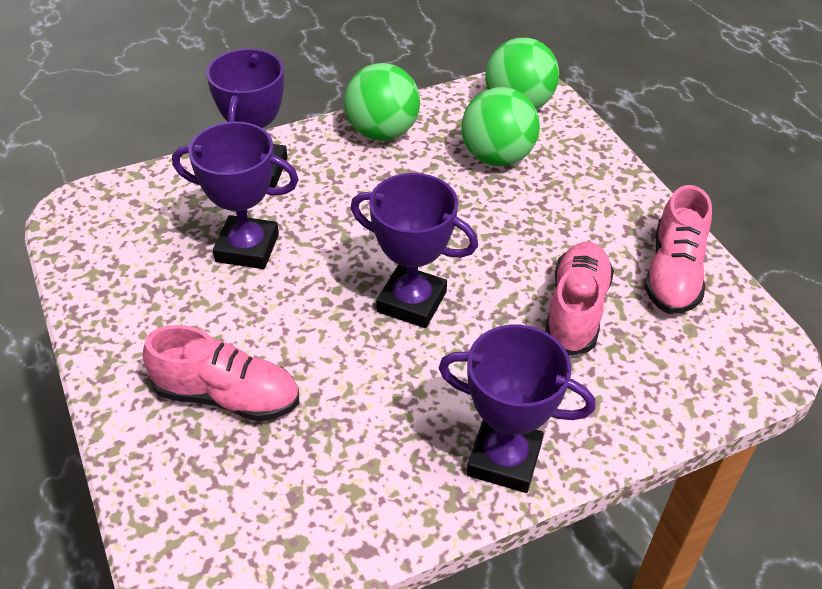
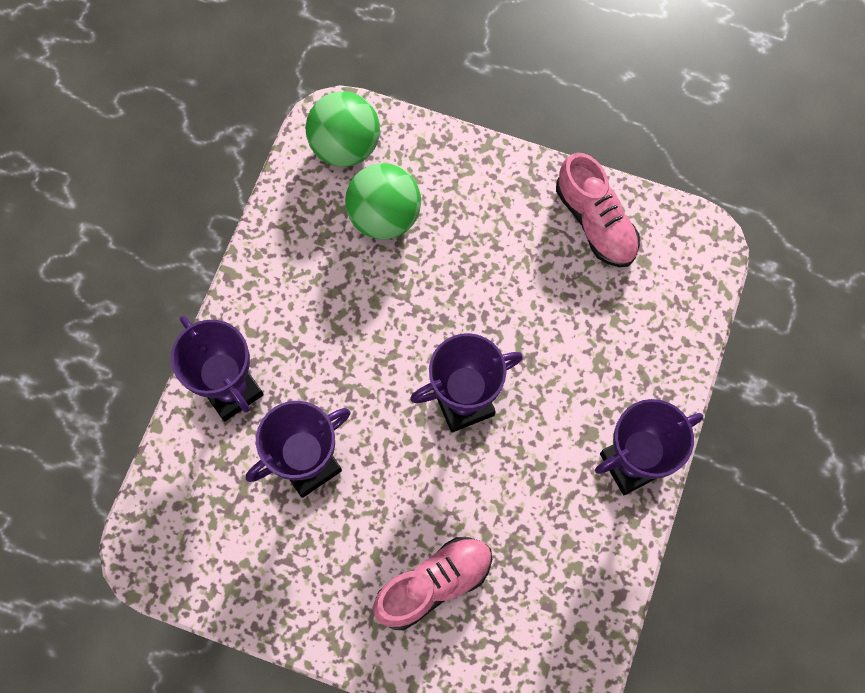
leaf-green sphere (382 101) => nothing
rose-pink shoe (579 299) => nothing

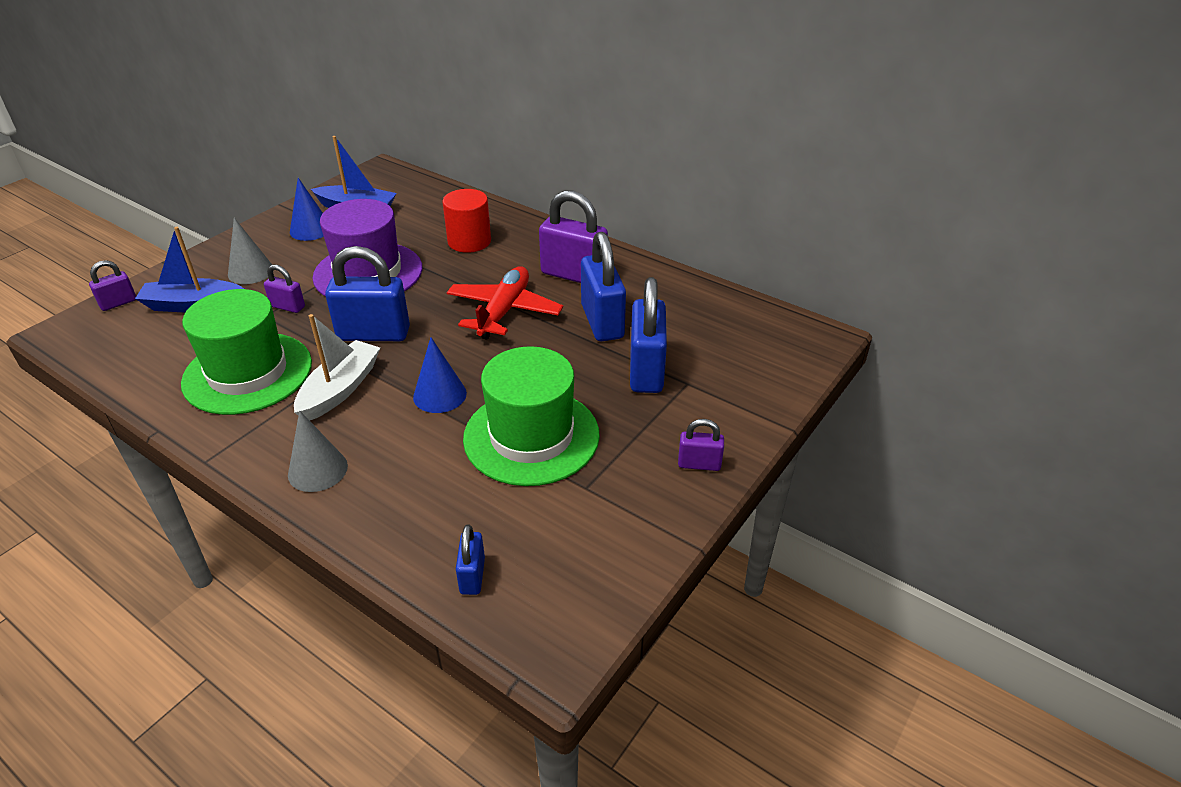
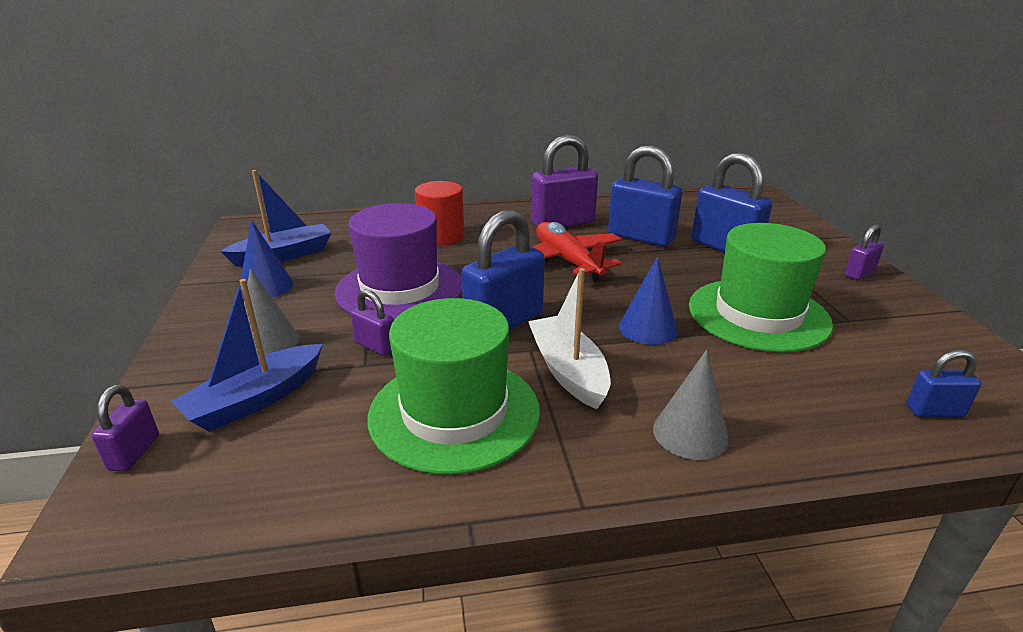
violet small lock (284 289) => violet small lock (372 322), 60 degrees clockwise
blue small lock (470 559) => blue small lock (943 383), 45 degrees counterclockwise

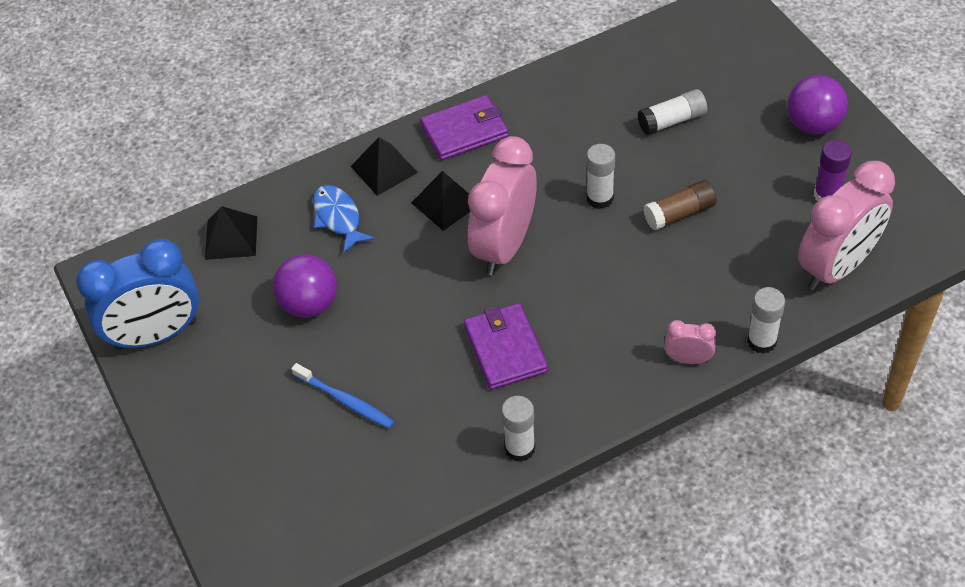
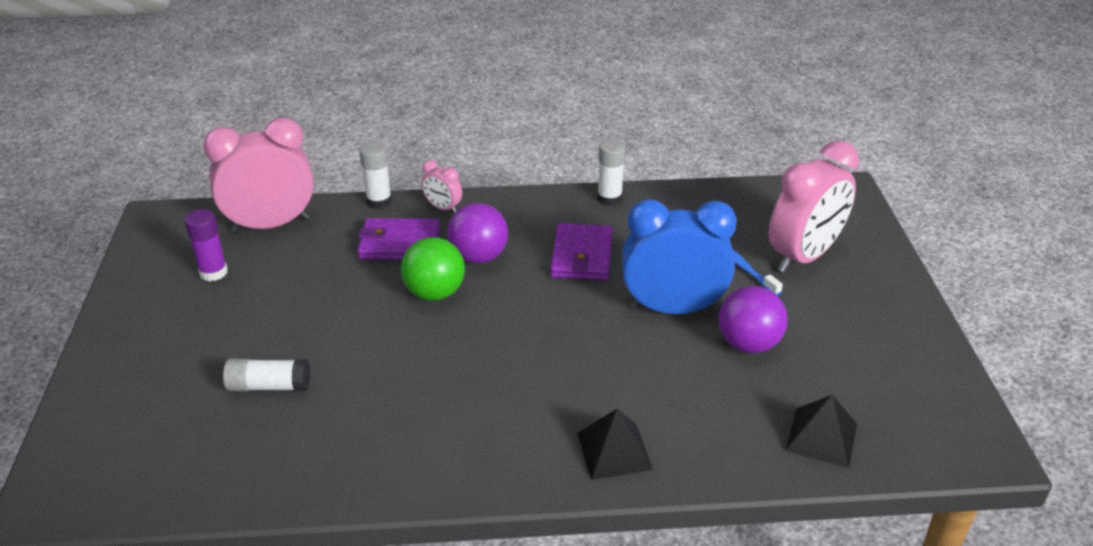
blue fish (344 219) => nothing
black pyramid (440 201) => nothing
pure white glue (600 176) => nothing
brown glue (680 205) => nothing
nothing => leaf-green sphere (433 269)
blue bedside clock (137 294) => blue bedside clock (679 256), move
violet card wallet (464 127) => violet card wallet (399 239), move
rose-pink bedside clock (502 205) => rose-pink bedside clock (813 206), move
violet sphere (817 105) => violet sphere (477 233), move

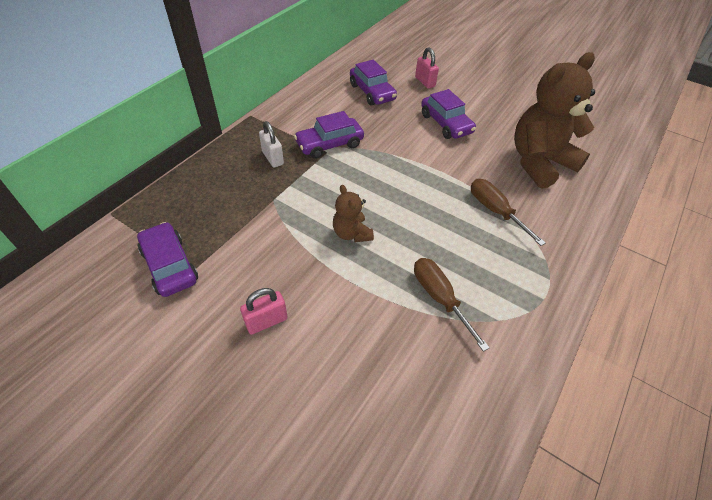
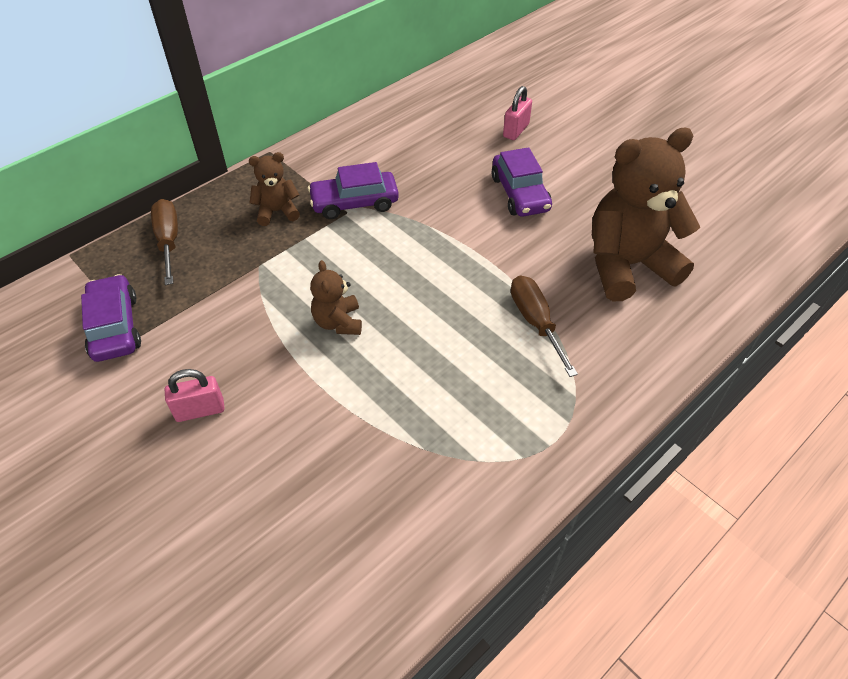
violet automobile (373 82) => nothing
brown screwdriver (452 305) => brown screwdriver (164 242), move
pure white small lock (271 144) => brown stuffed bear (274 189)
rose-pink small lock (427 68) => rose-pink small lock (517 113), 45 degrees clockwise

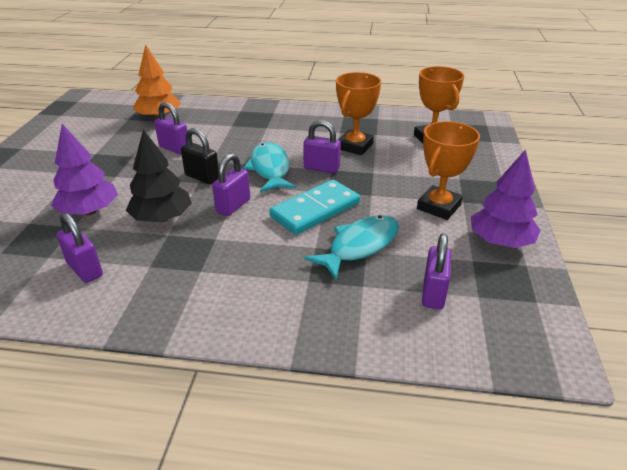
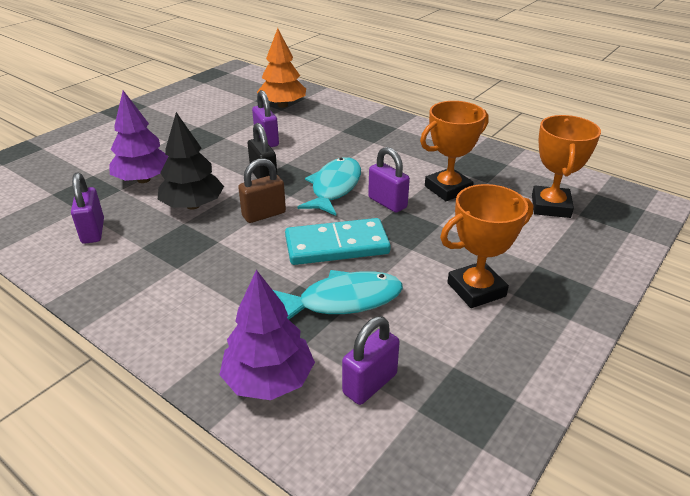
violet tree (506 198) => violet tree (267 335), move
violet small lock (231 184) => brown small lock (262 190)

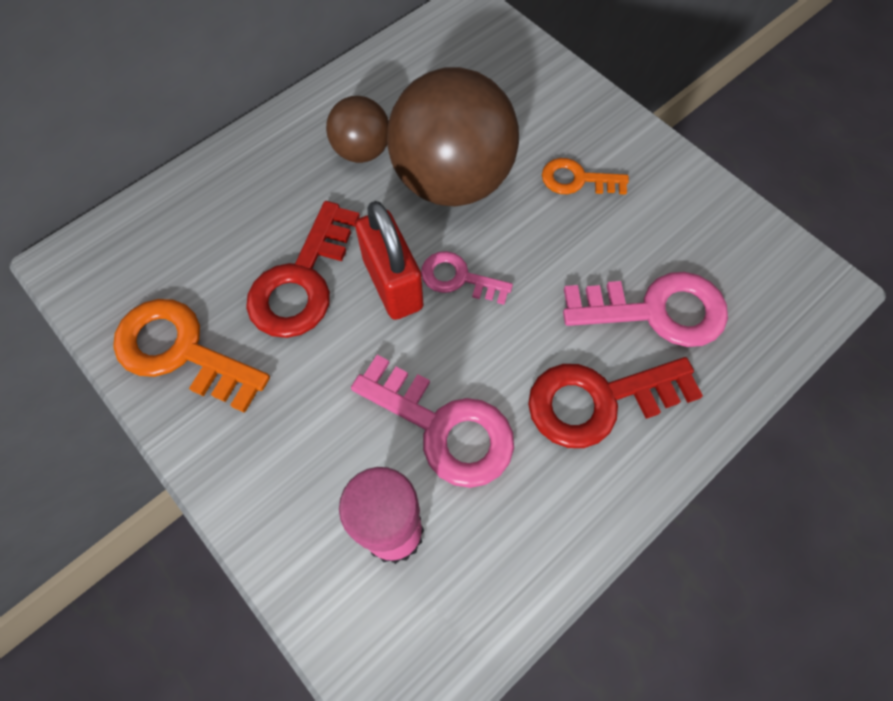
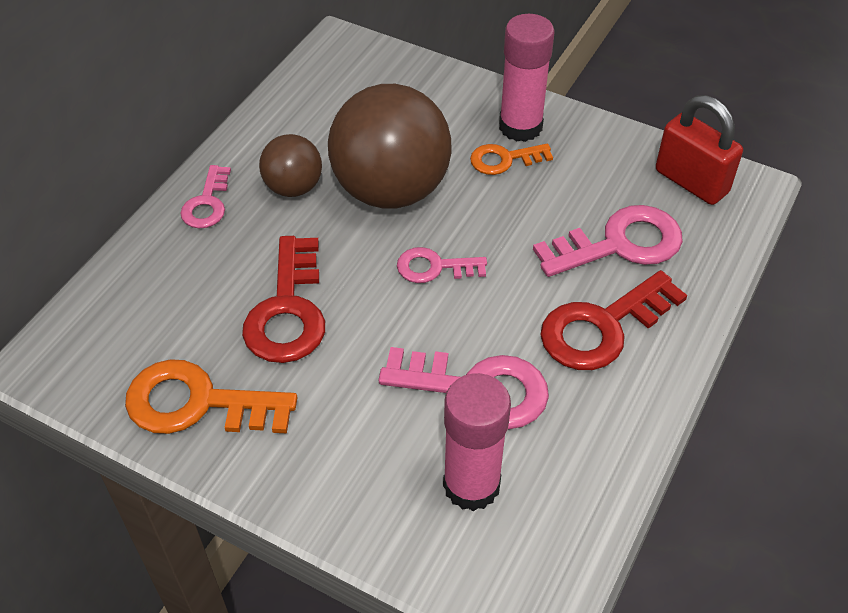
nothing => rose-pink door key (205 196)
nothing => rose-pink glue (527 78)
scarlet small lock (389 260) => scarlet small lock (699 150), move

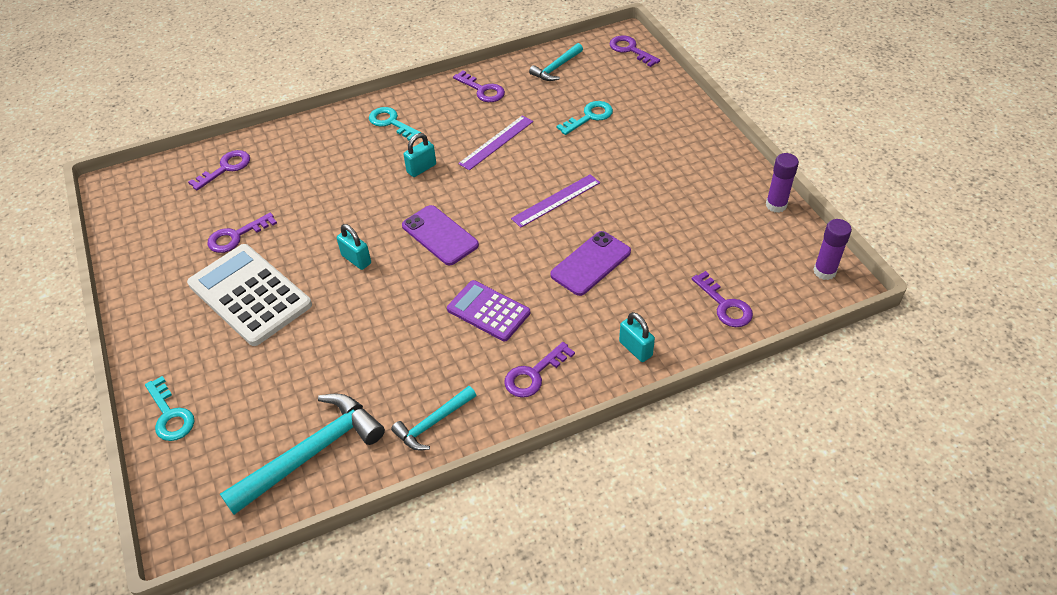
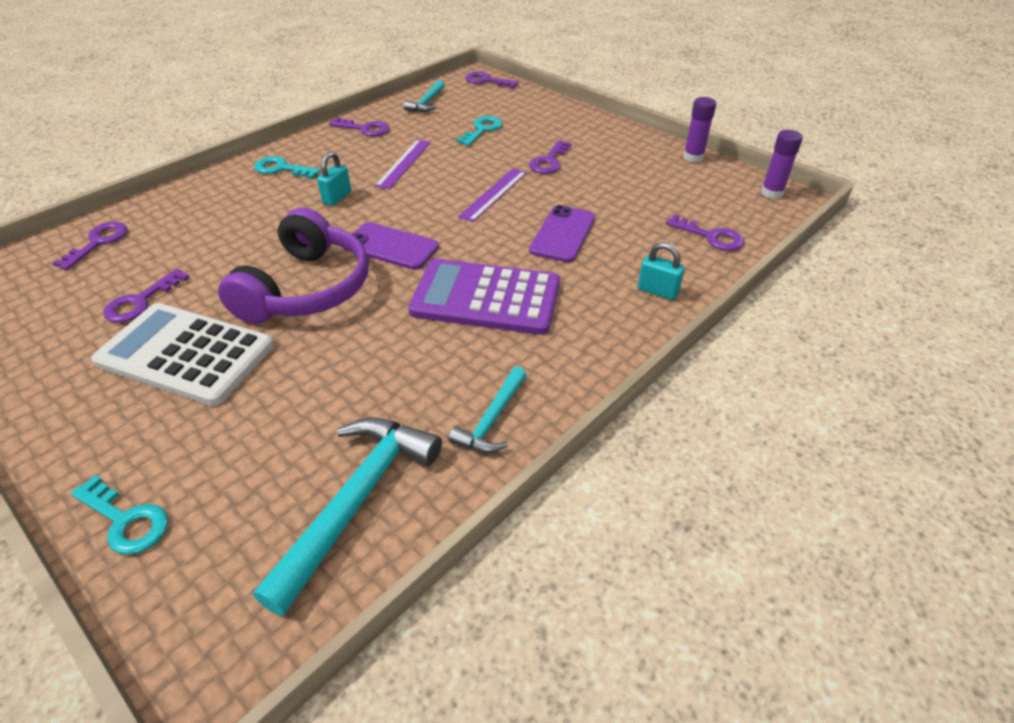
violet door key (539 370) => violet door key (550 157), move
aqua small lock (354 247) => violet headphones (293 266)
violet adding machine (488 311) => violet adding machine (484 297), x1.63

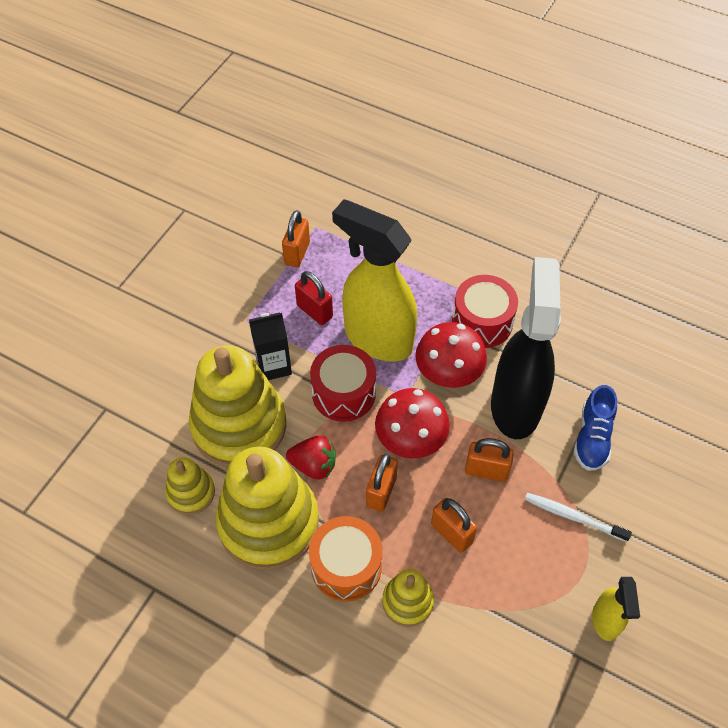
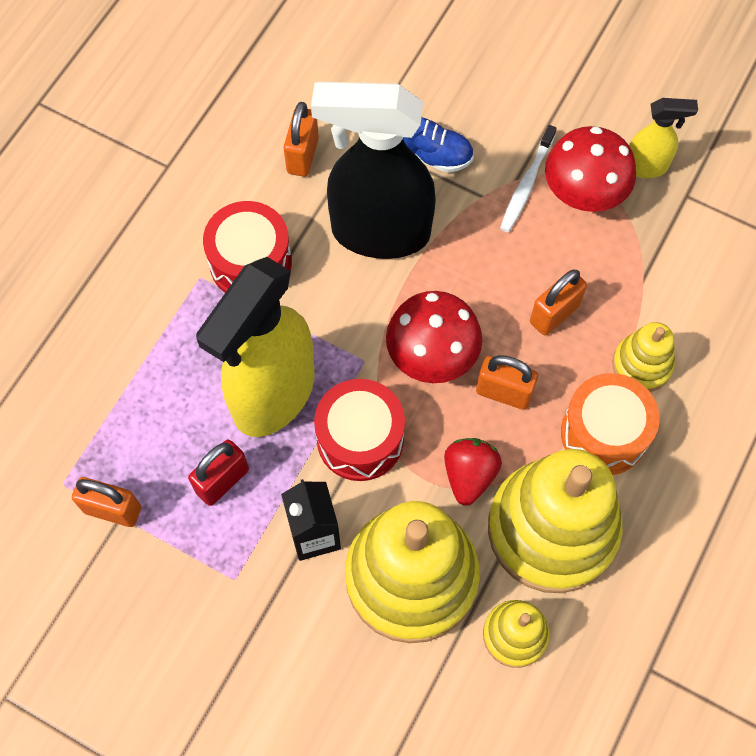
scarlet toadstool (451 355) => scarlet toadstool (590 169), move
bright orange small lock (489 460) => bright orange small lock (301 139), move

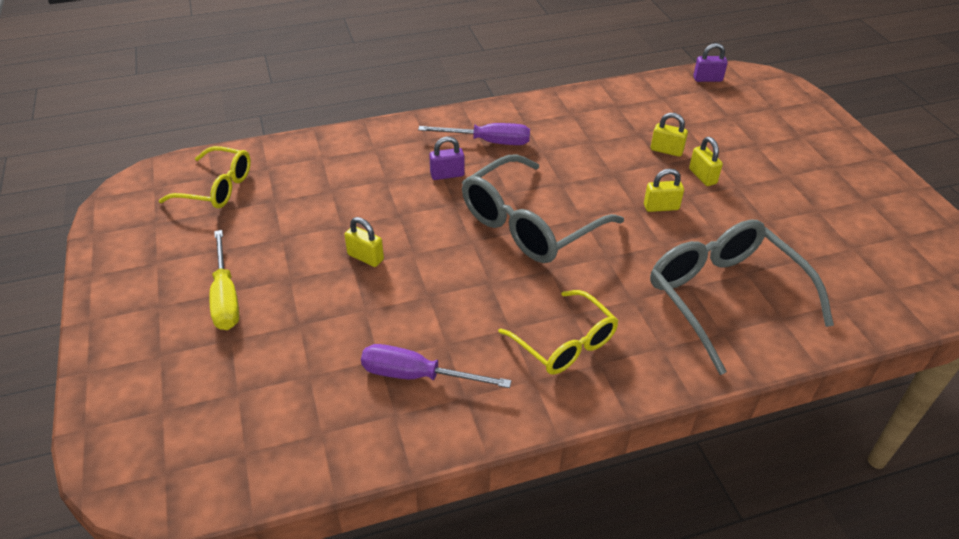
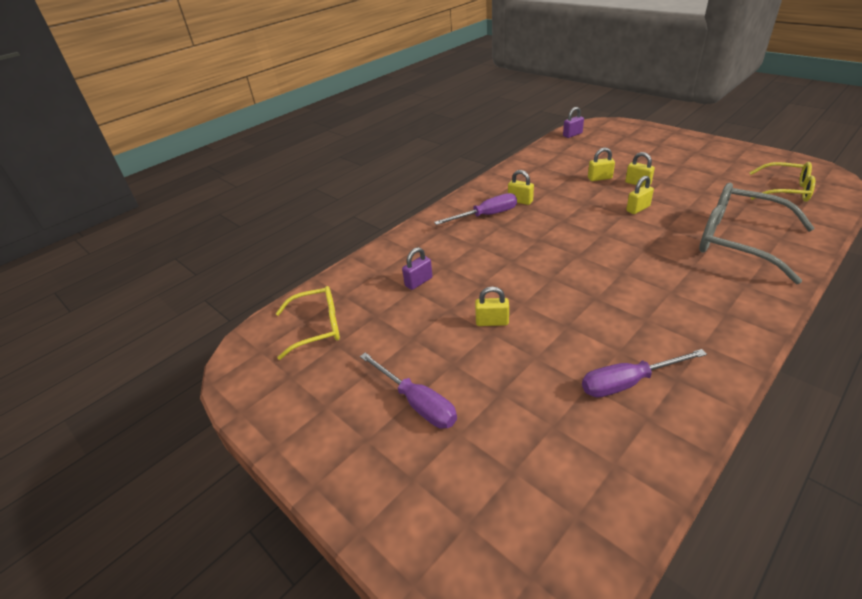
ash-grey spectacles (543 209) => nothing
nothing => bright yellow small lock (521 187)
violet small lock (447 158) => violet small lock (417 268), move
bright yellow spectacles (558 332) => bright yellow spectacles (782 182), move
bright yellow screwdriver (224 280) => violet screwdriver (408 390)

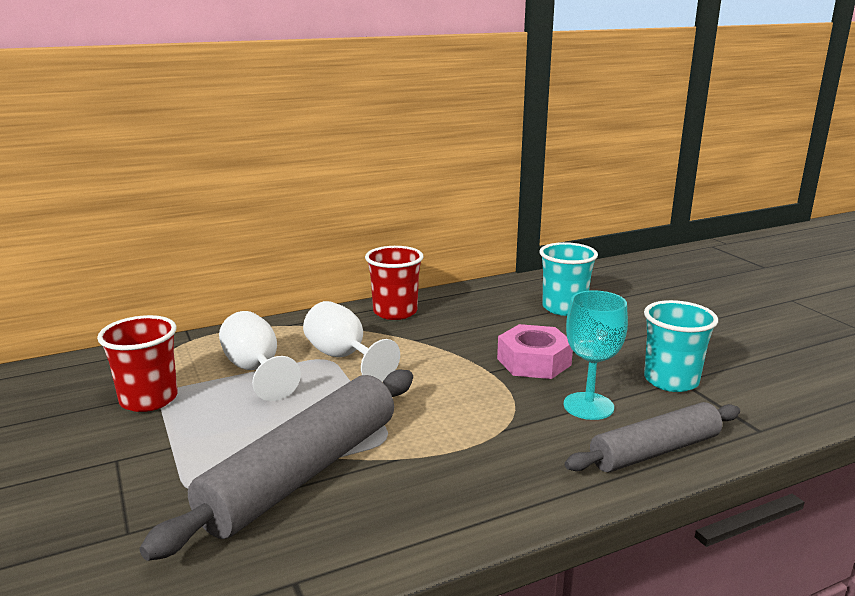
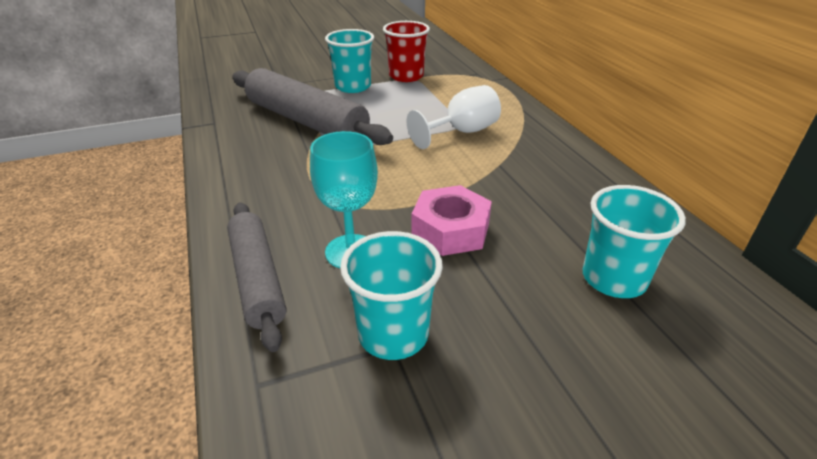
pure white wine glass (260 356) => nothing
scarlet tumbler (394 283) => nothing
nothing => aqua tumbler (349 61)

